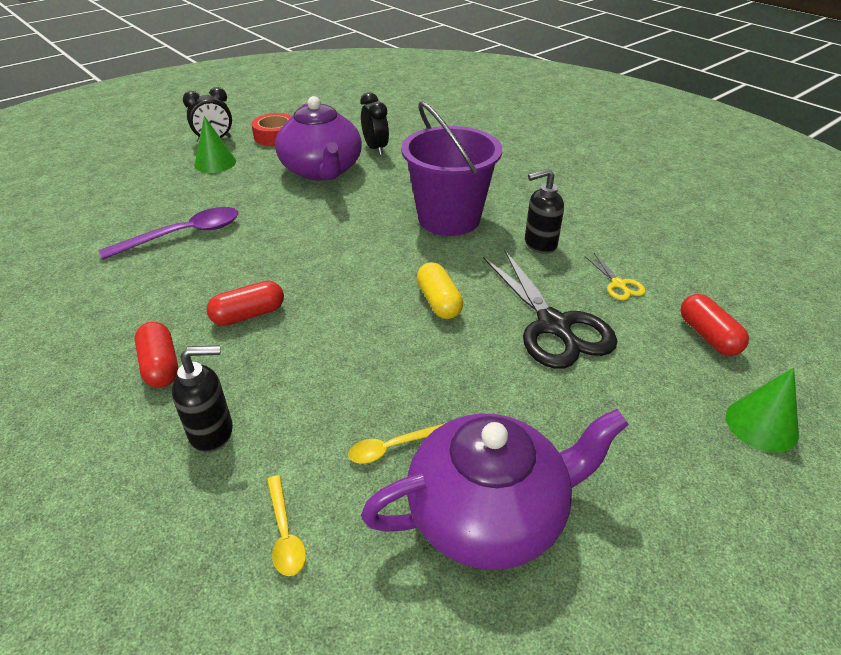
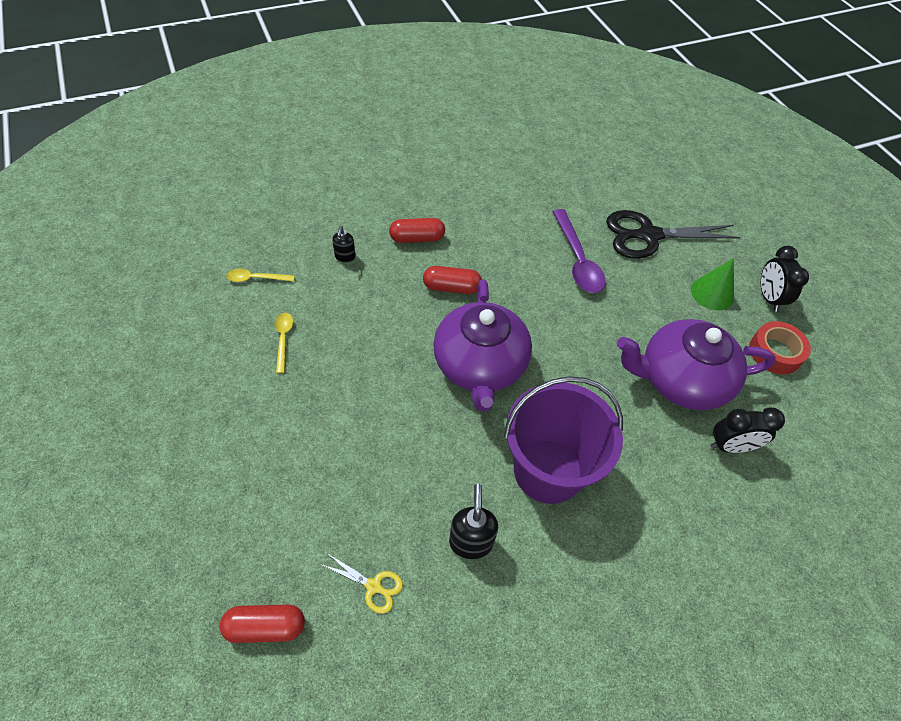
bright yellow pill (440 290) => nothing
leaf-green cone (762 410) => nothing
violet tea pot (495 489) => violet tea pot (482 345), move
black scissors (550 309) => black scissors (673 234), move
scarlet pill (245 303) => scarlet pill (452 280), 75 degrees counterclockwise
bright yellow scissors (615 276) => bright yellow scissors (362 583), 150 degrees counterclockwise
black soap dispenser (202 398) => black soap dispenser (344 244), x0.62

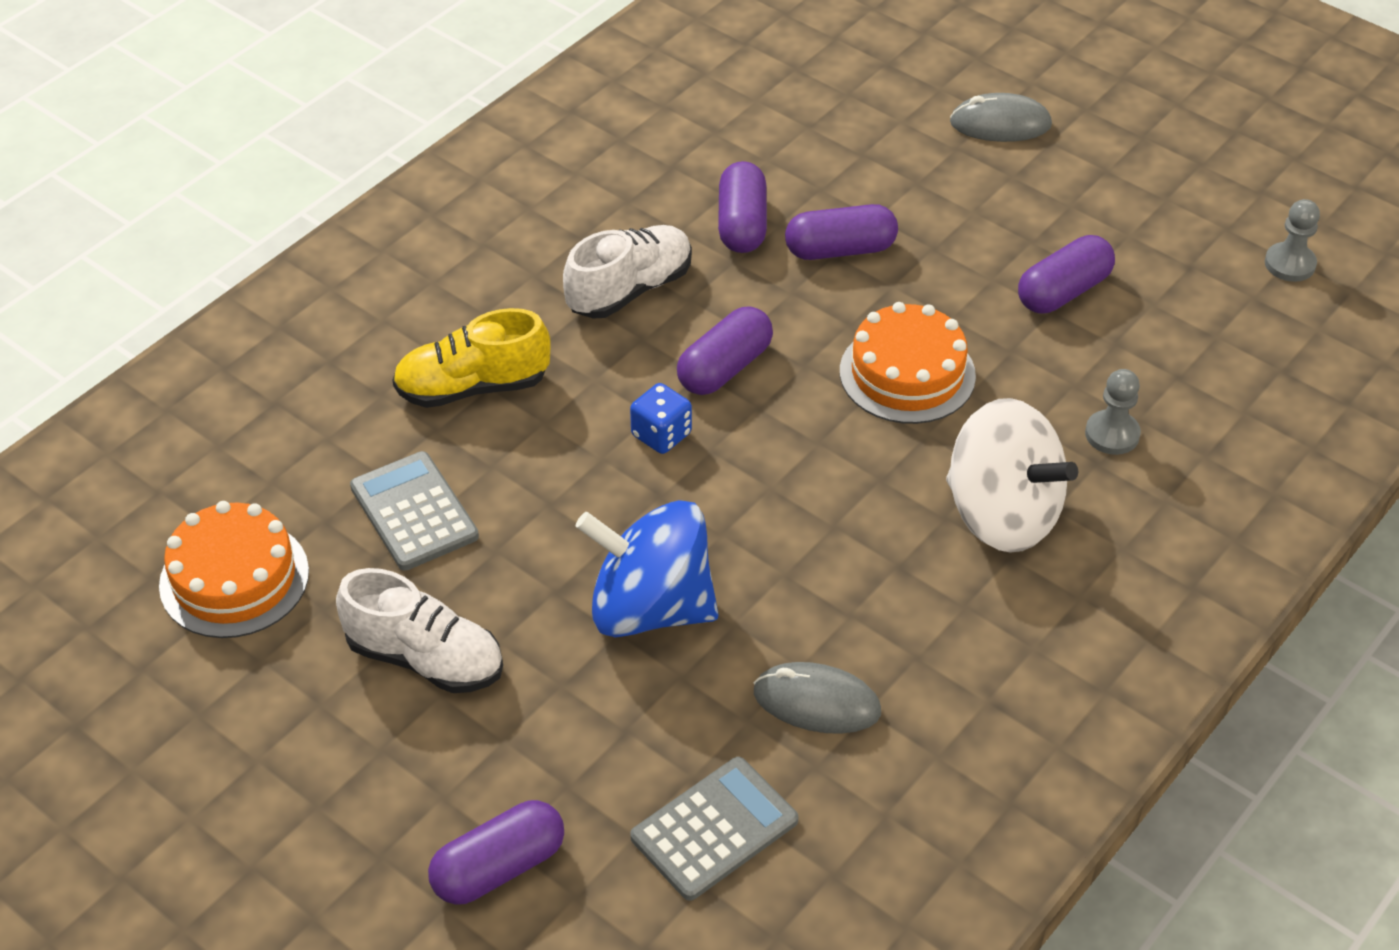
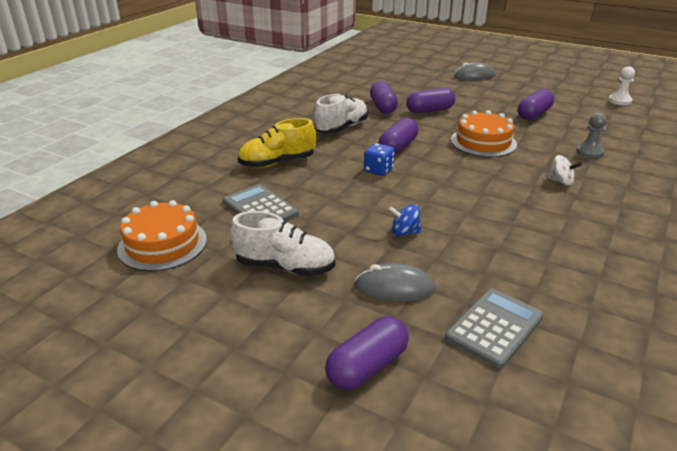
ash-grey mouse (817 698) => ash-grey mouse (395 282), move
ash-grey game pawn (1292 240) => pure white game pawn (621 85)
blue whirligig (647 568) => blue whirligig (405 220), x0.42
pure white whirligig (1012 475) => pure white whirligig (564 170), x0.42

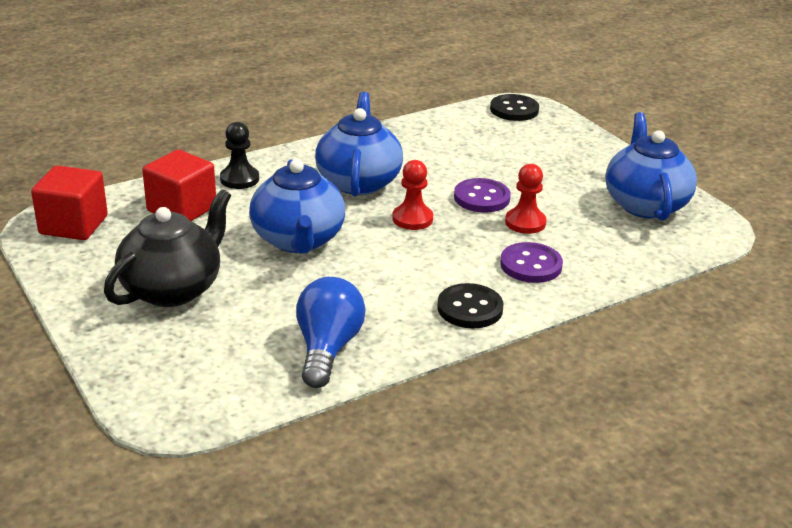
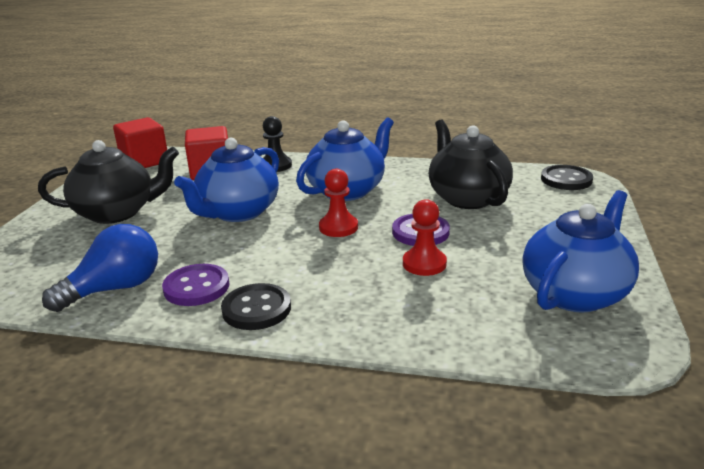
nothing => black tea pot (471 164)
violet shirt button (531 262) => violet shirt button (196 285), move

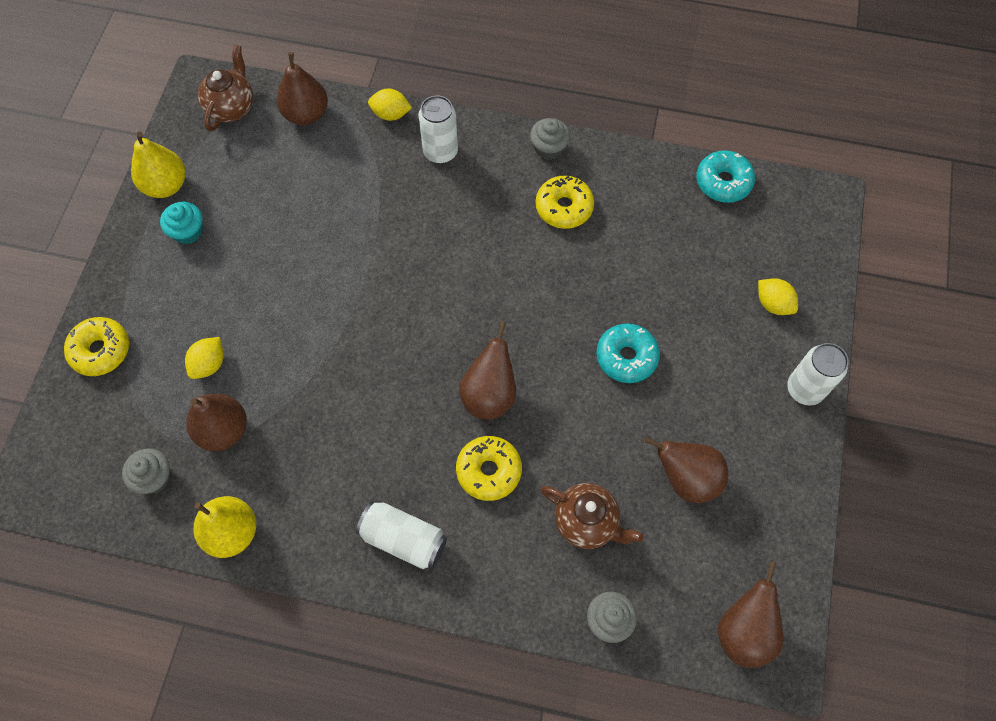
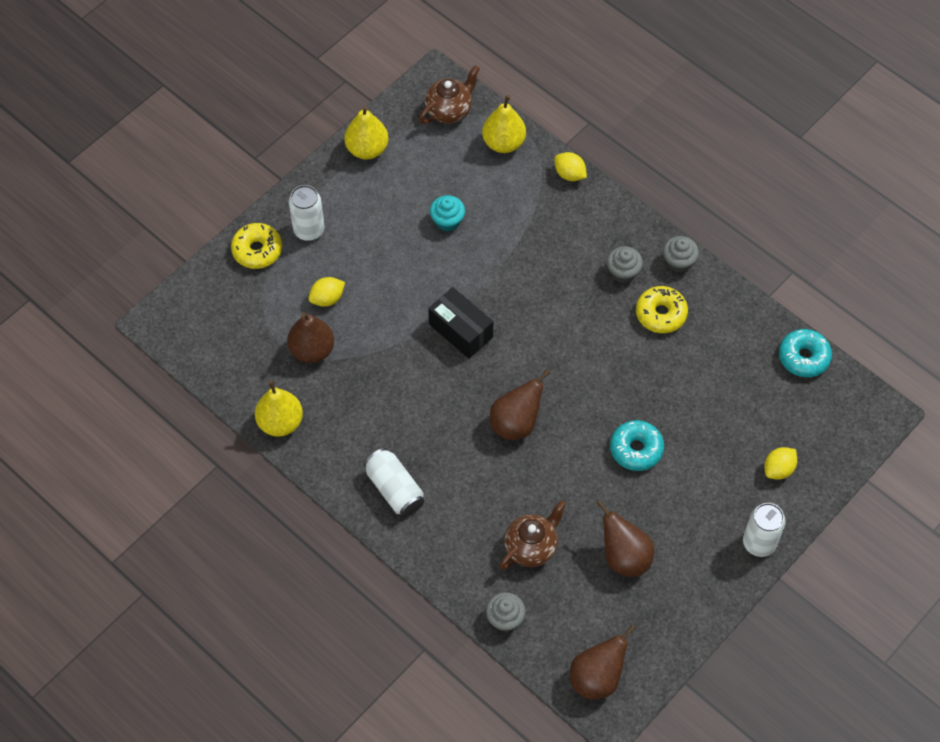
bright yellow doughnut (489 468) => nothing
nothing => black package (460 323)
ash-grey muffin (146 471) => ash-grey muffin (625 264), move
aqua muffin (181 223) => aqua muffin (447 213), move
pure white can (438 129) => pure white can (307 213), move
brown pear (302 88) => bright yellow pear (504 124)
brown tea pot (592 516) => brown tea pot (532 535), 105 degrees counterclockwise
bright yellow lemon (778 296) => bright yellow lemon (780 463), 60 degrees clockwise

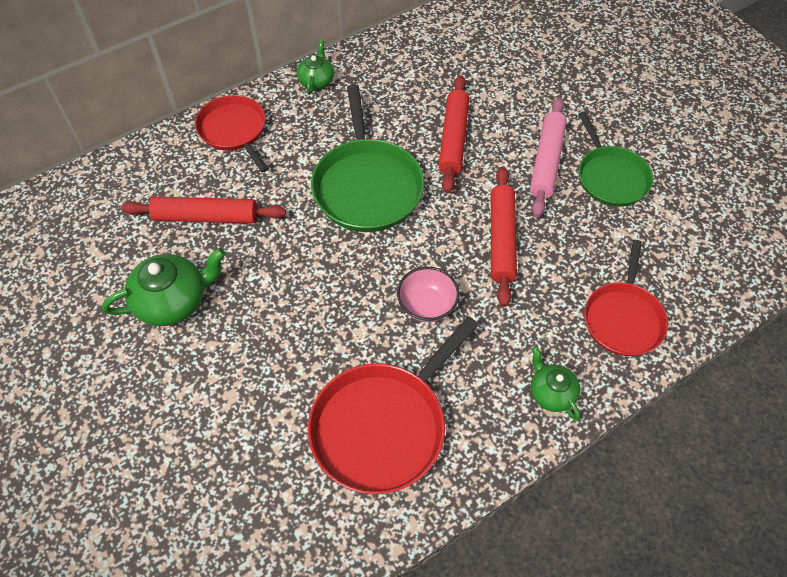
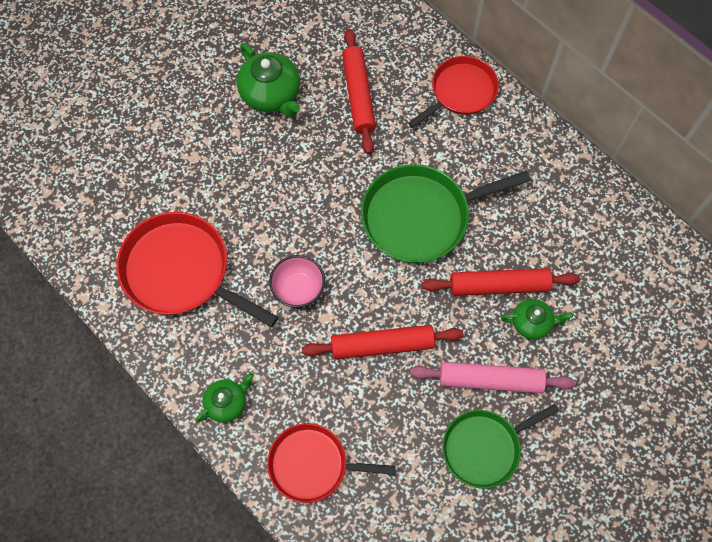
leaf-green tea pot (315 67) => leaf-green tea pot (537 319), move

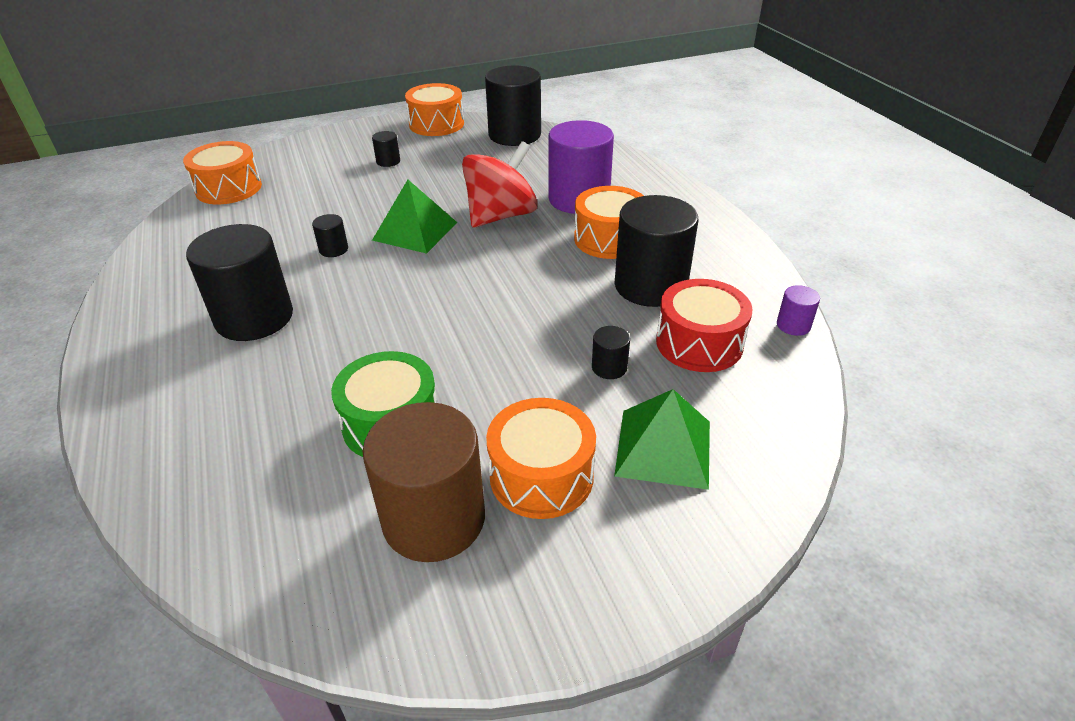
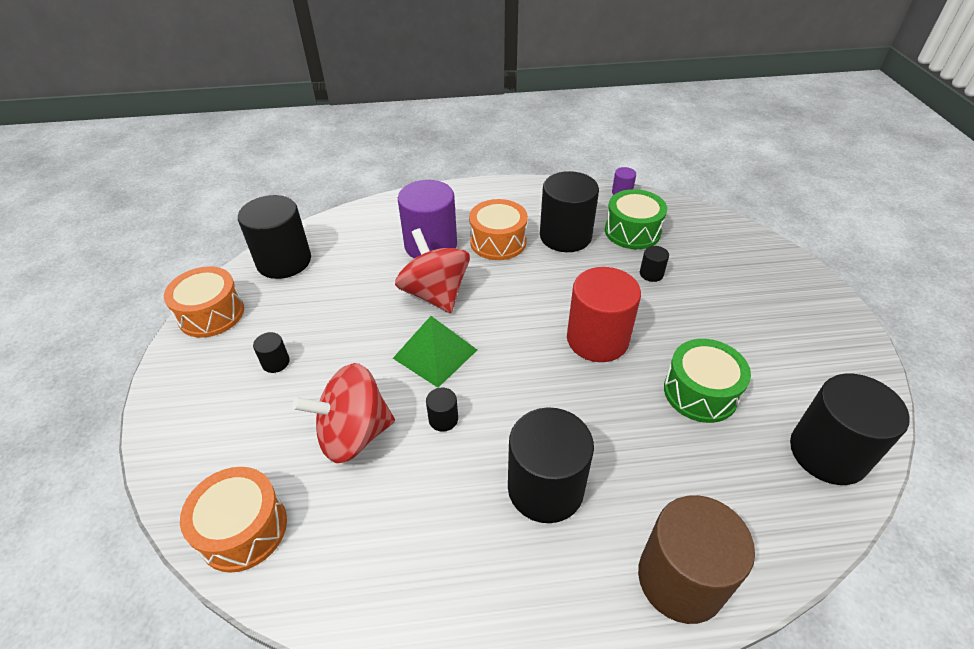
bright orange snare drum (541 458) => nothing
leaf-green pyramid (662 439) => nothing
nothing => scarlet whirligig (343 413)
nothing => scarlet solid cylinder (604 314)
nothing => black solid cylinder (850 429)
brown solid cylinder (424 482) => brown solid cylinder (696 559), move
scarlet snare drum (704 325) => leaf-green snare drum (636 219)

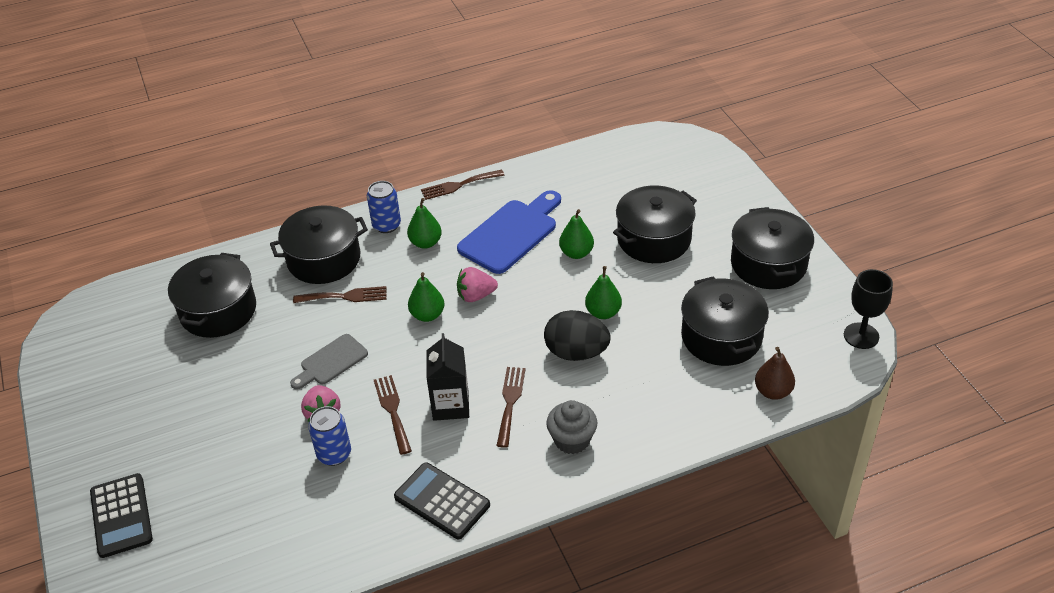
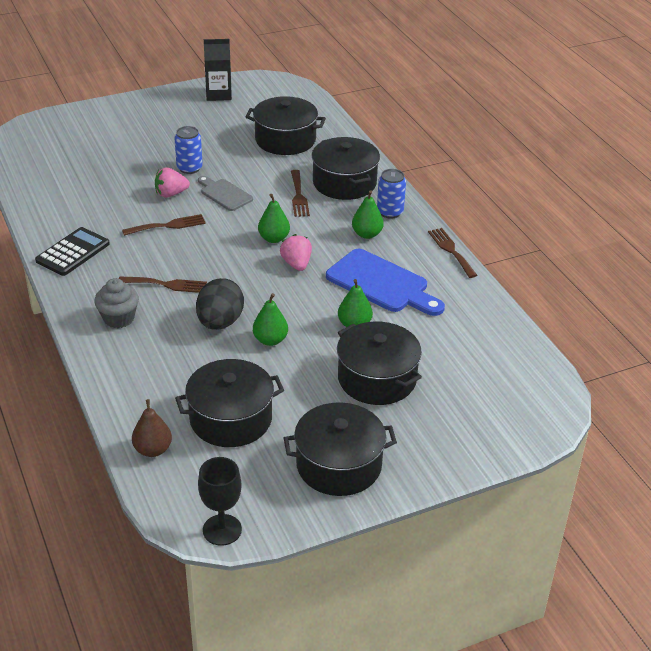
black adding machine (121 515) => nothing
blue can (329 436) => blue can (189 150), move
black milk carton (447 377) => black milk carton (218 70), move

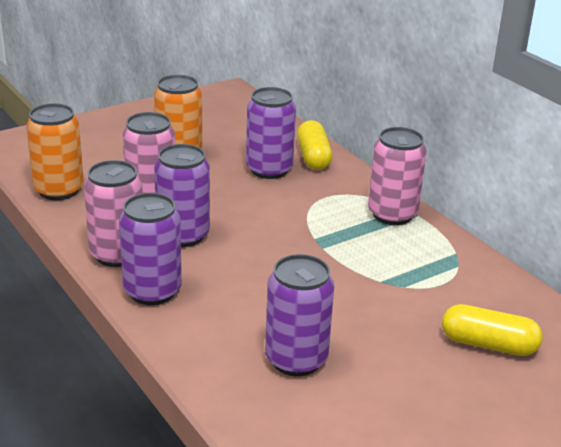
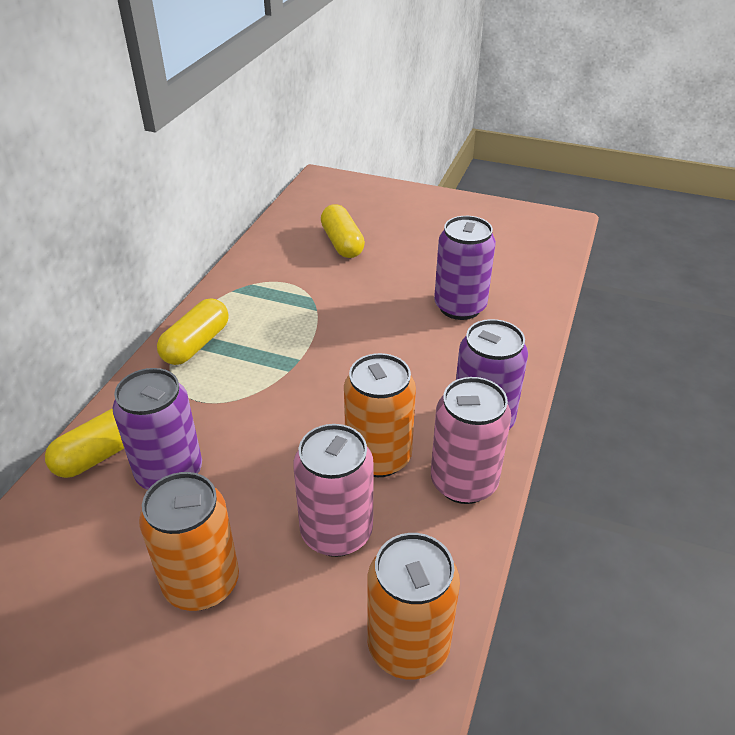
rose-pink can (397 176) => bright yellow pill (193 331)
violet can (182 195) => bright orange can (380 415)

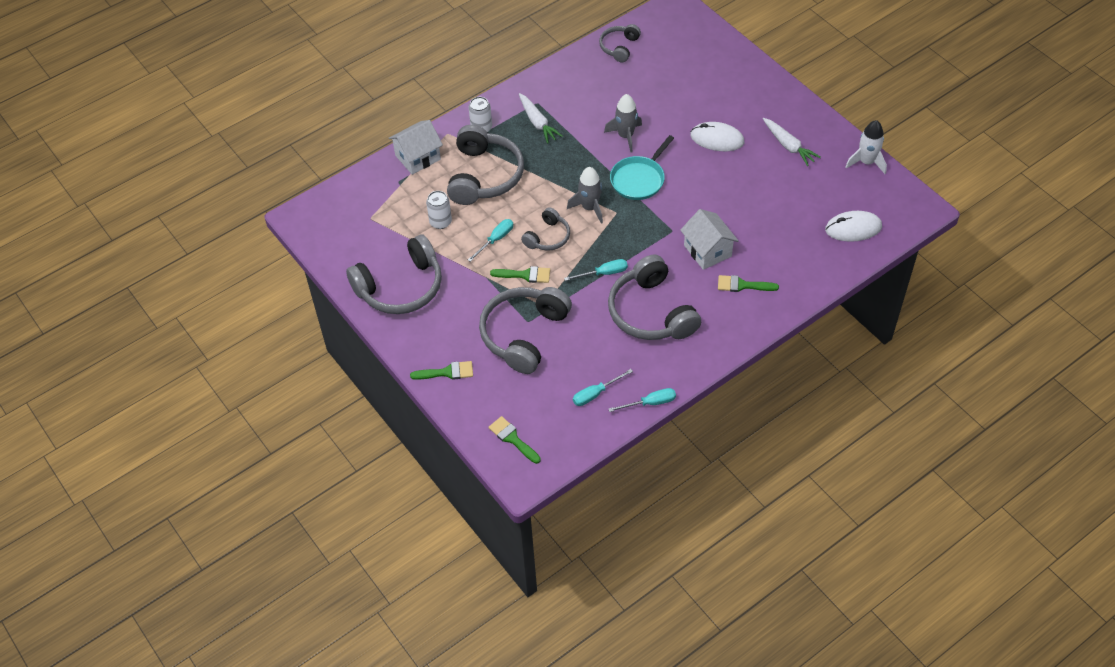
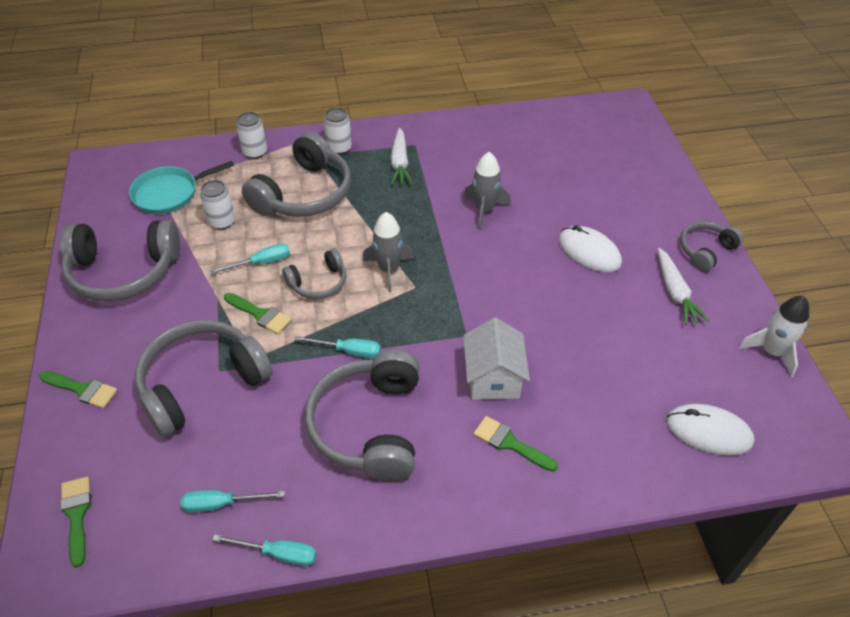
ash-grey headphones (620 43) => ash-grey headphones (711 246), move
aqua frying pan (642 167) => aqua frying pan (181 187), move
pure white toy house (416 147) => pure white can (251 135)

